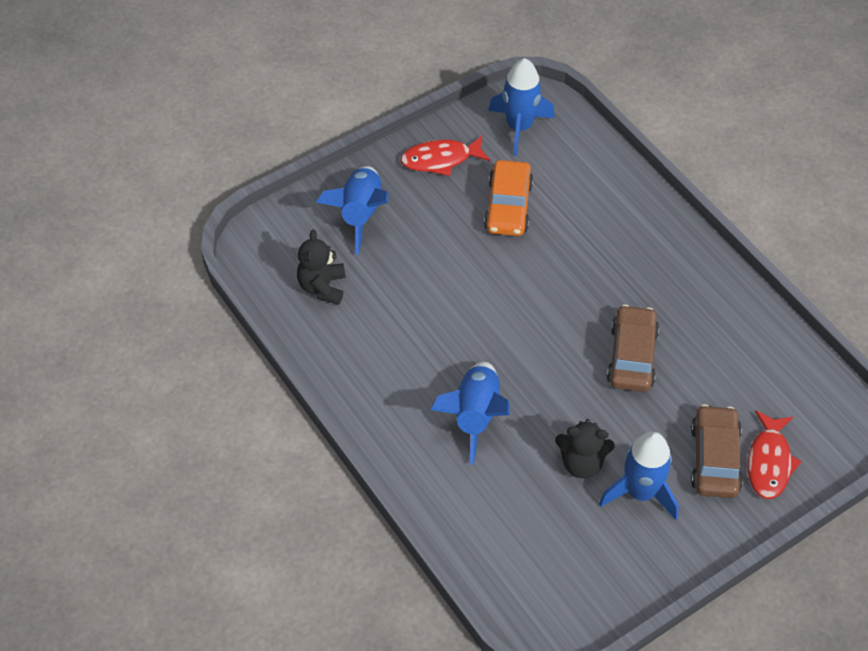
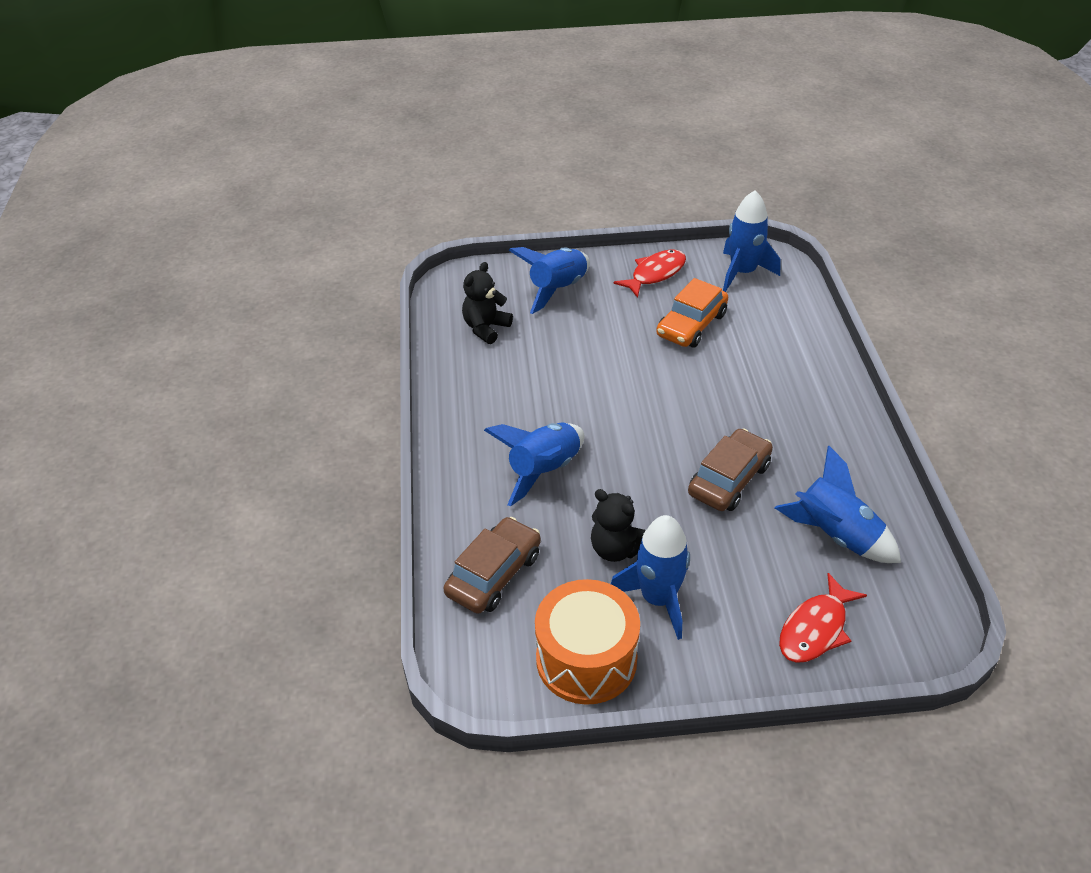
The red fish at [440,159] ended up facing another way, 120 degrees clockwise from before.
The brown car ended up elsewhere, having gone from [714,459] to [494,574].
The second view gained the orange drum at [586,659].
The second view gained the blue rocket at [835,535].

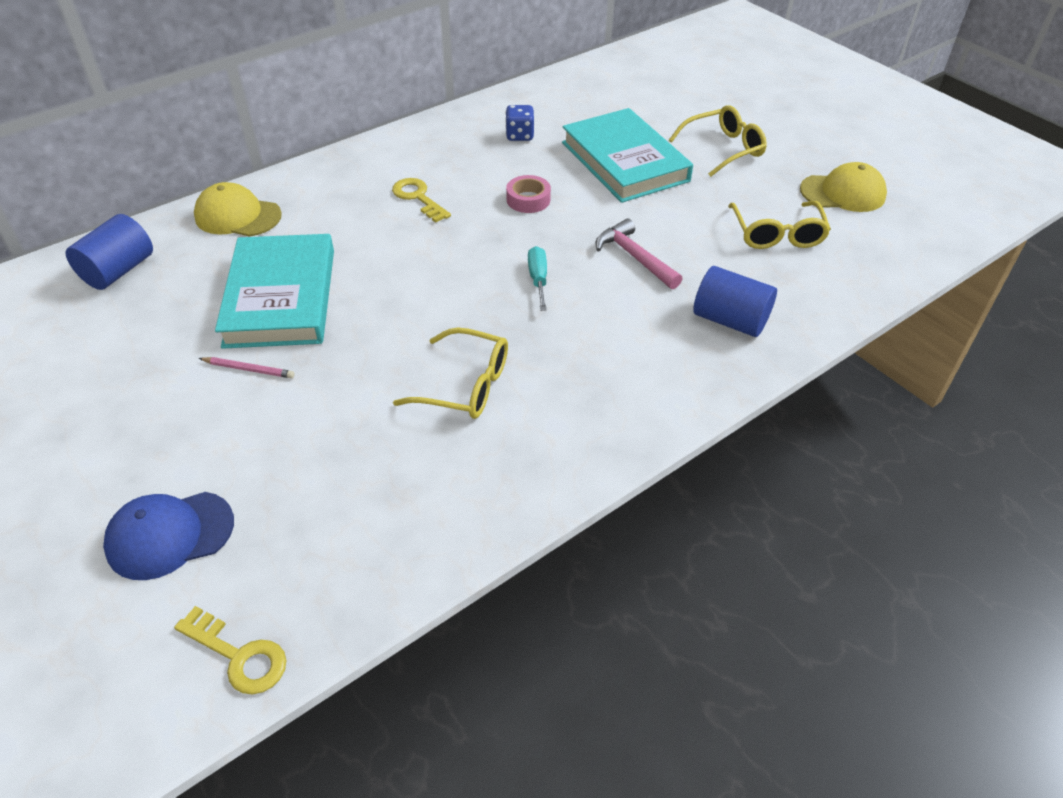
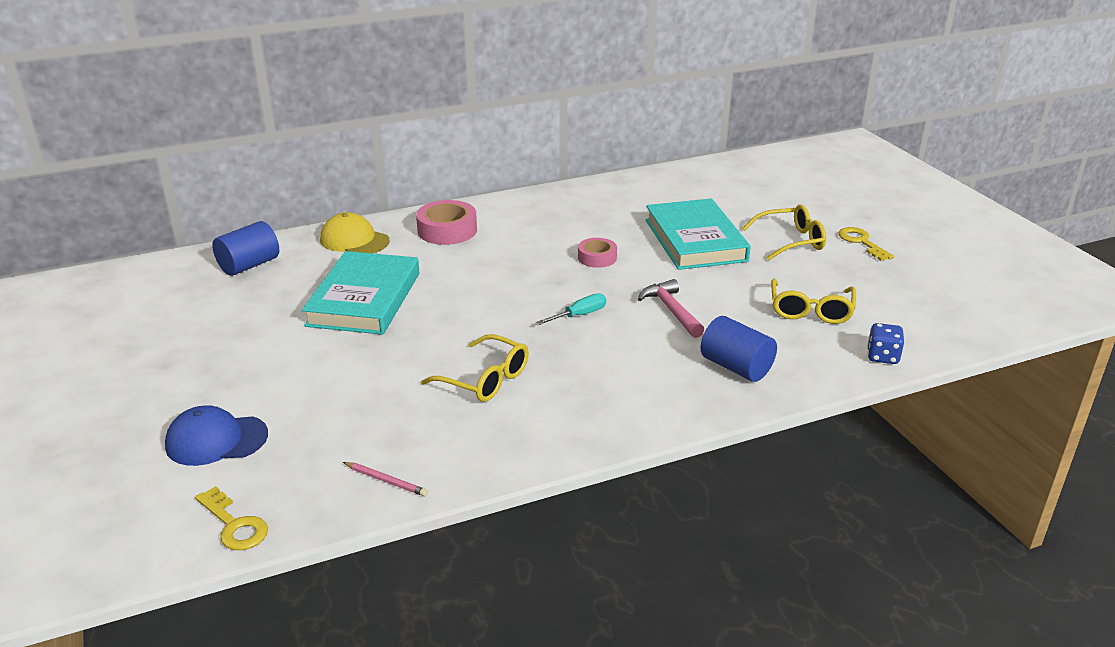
The pink pencil ended up elsewhere, having gone from [248,369] to [386,481].
The yellow key ended up elsewhere, having gone from [418,198] to [861,242].
The blue dice ended up elsewhere, having gone from [519,135] to [882,356].
The turquoise screwdriver at [538,279] ended up facing another way, 45 degrees clockwise from before.
The second view lost the yellow cap at [843,193].
The second view gained the pink tape at [447,230].

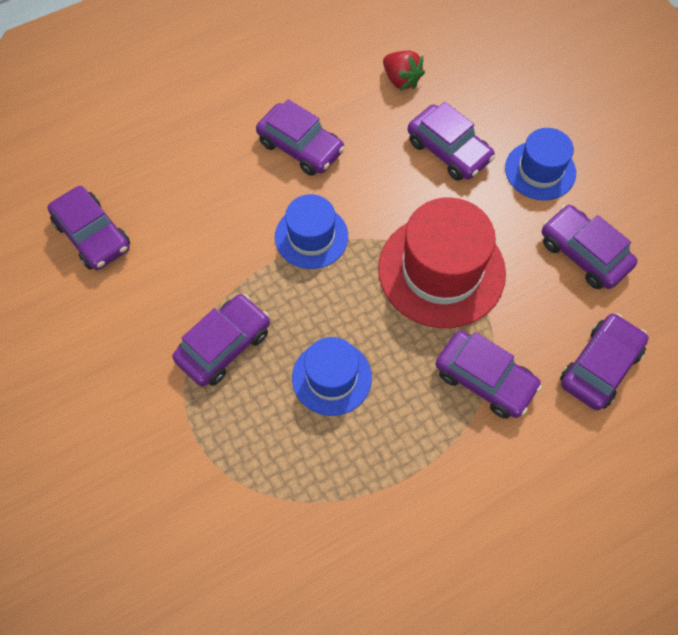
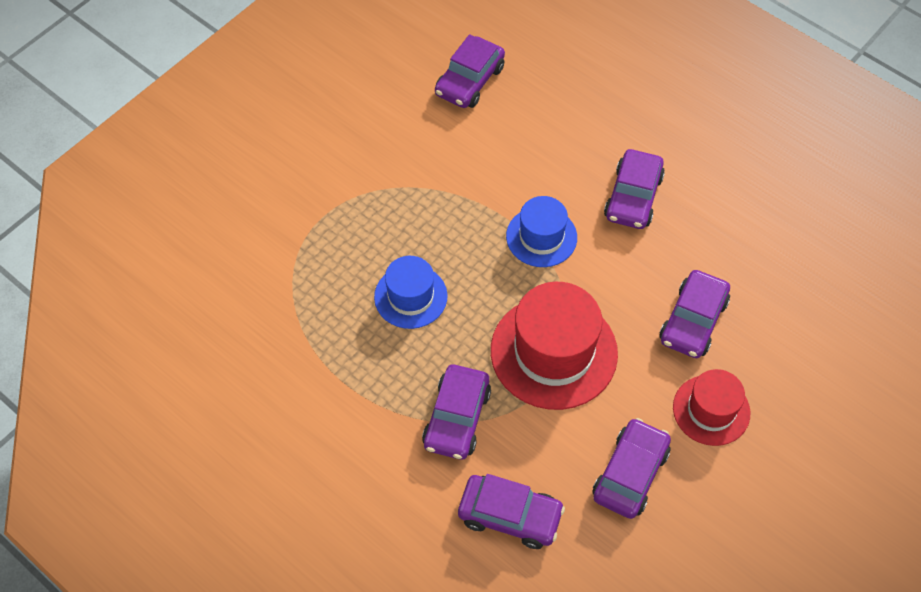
The second view lost the purple car at [224,345].
The second view lost the red strawberry at [401,80].
What was the blue hat at [540,170] turned into the red hat at [711,410].

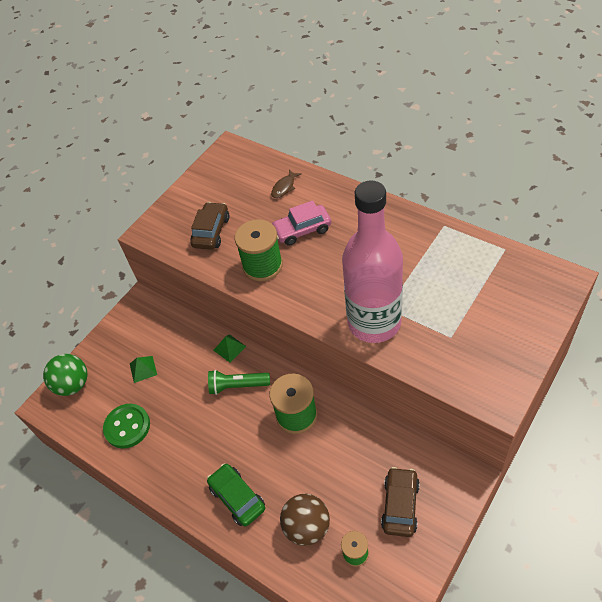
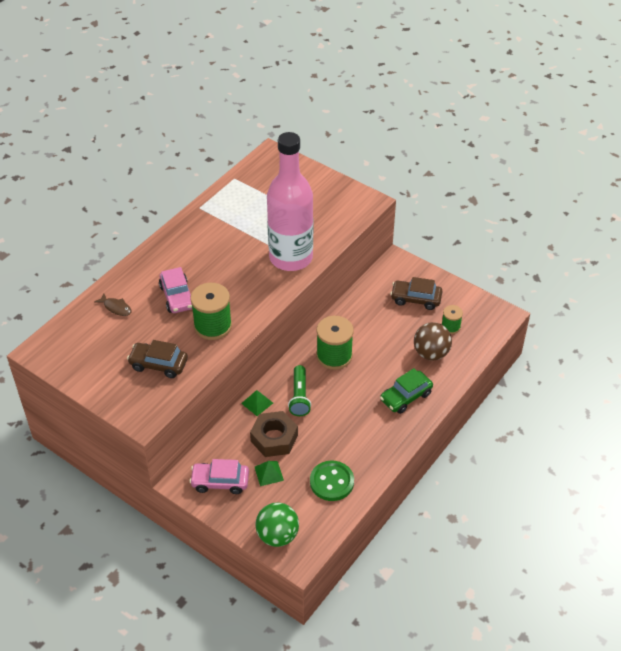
The second view gained the pink car at [220,482].
The second view gained the brown nut at [274,438].

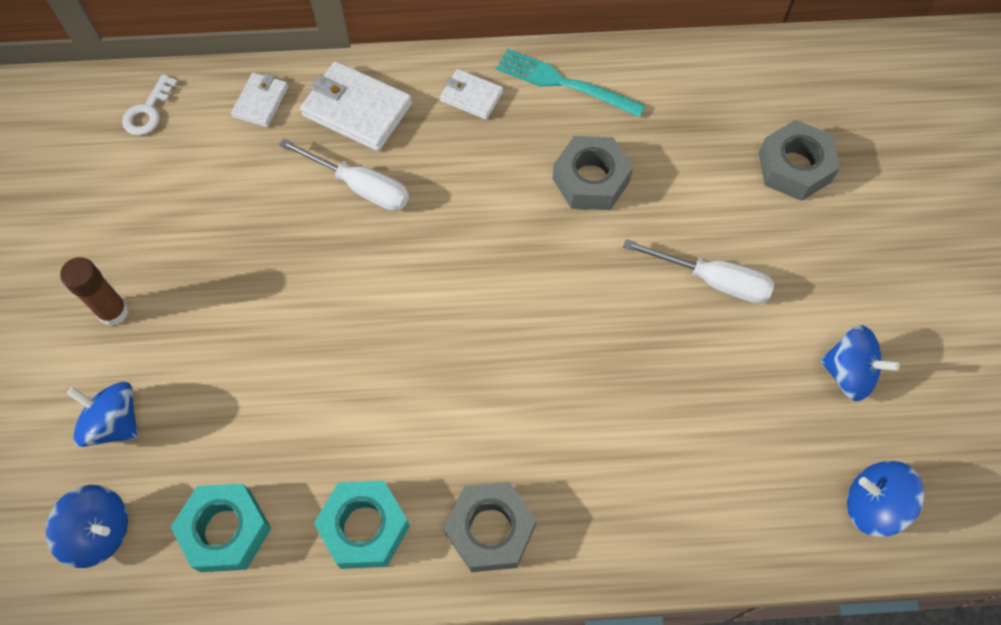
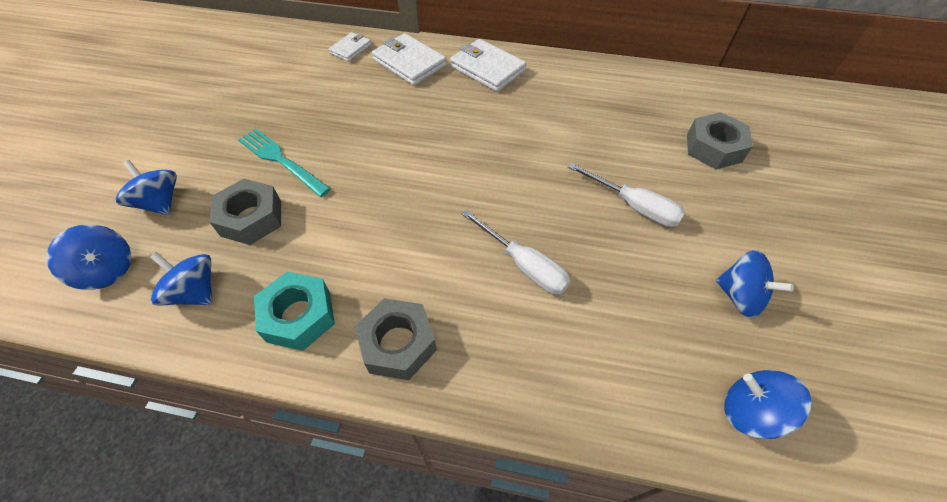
The second view lost the brown glue stick at [113,312].
The second view lost the white key at [148,111].
Where the turquoise nut stood at [226,531], the blue spinning top came to stand at [195,292].
The white screwdriver ended up elsewhere, having gone from [360,186] to [524,265].
The size of the white wallet at [471,96] changed by a factor of 1.72.
The turquoise fork ended up elsewhere, having gone from [563,83] to [280,160].
The grey nut ended up elsewhere, having gone from [591,180] to [251,218].

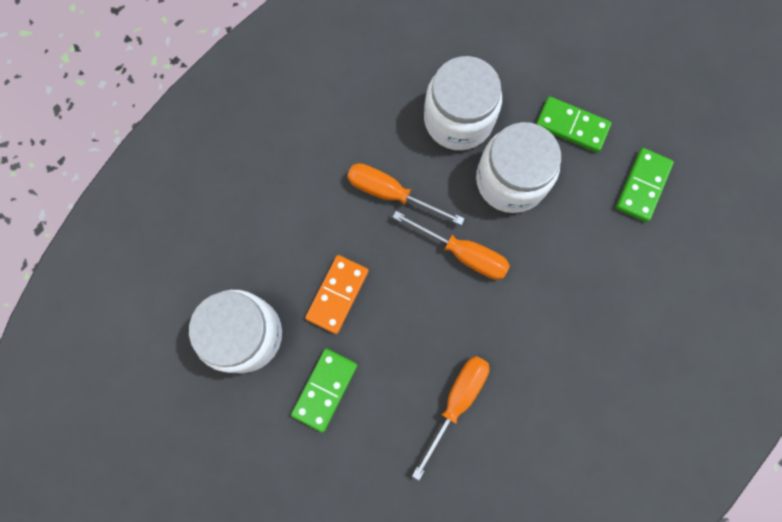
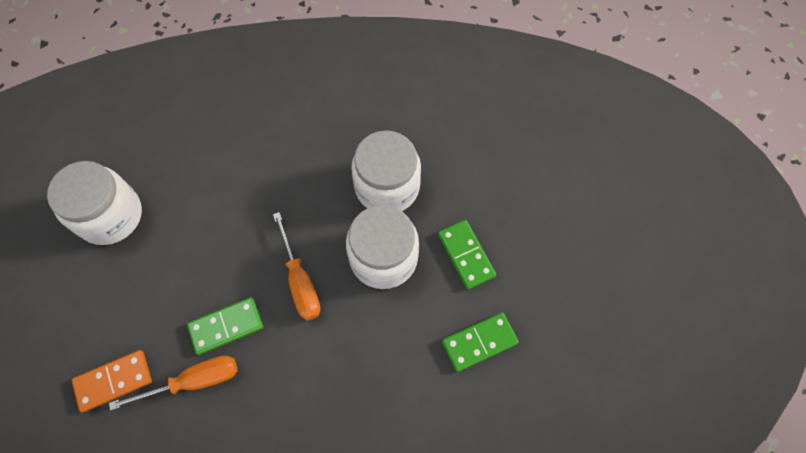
The green domino ended up elsewhere, having gone from [325,389] to [226,326].
The orange domino ended up elsewhere, having gone from [337,295] to [114,381].
The second view lost the orange screwdriver at [391,194].

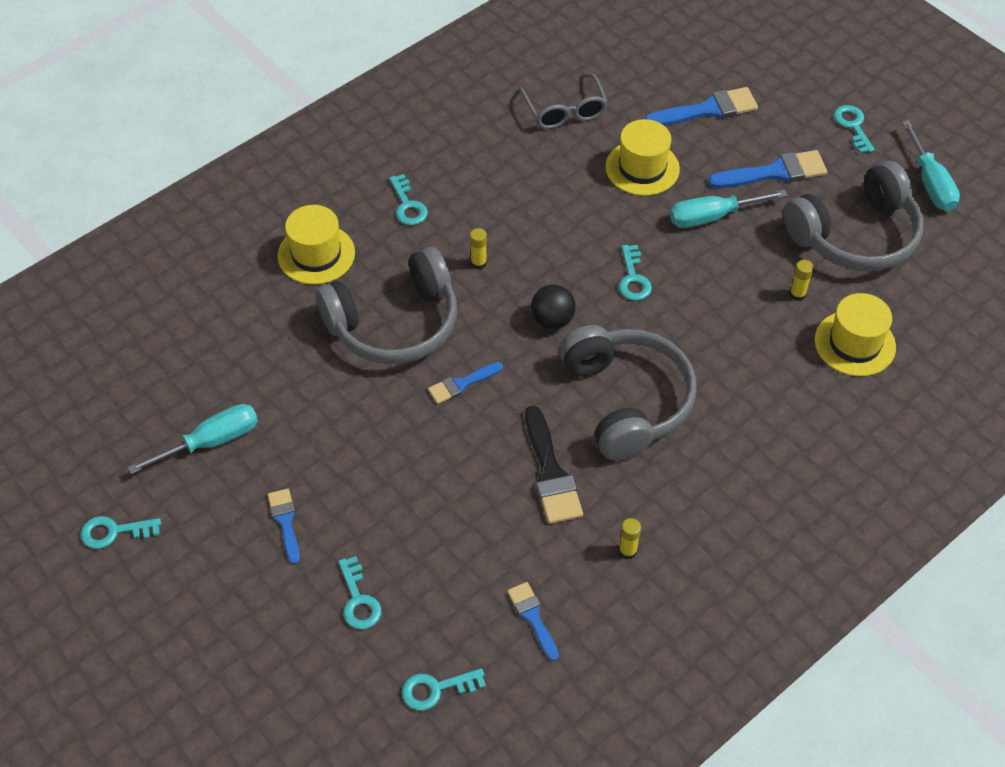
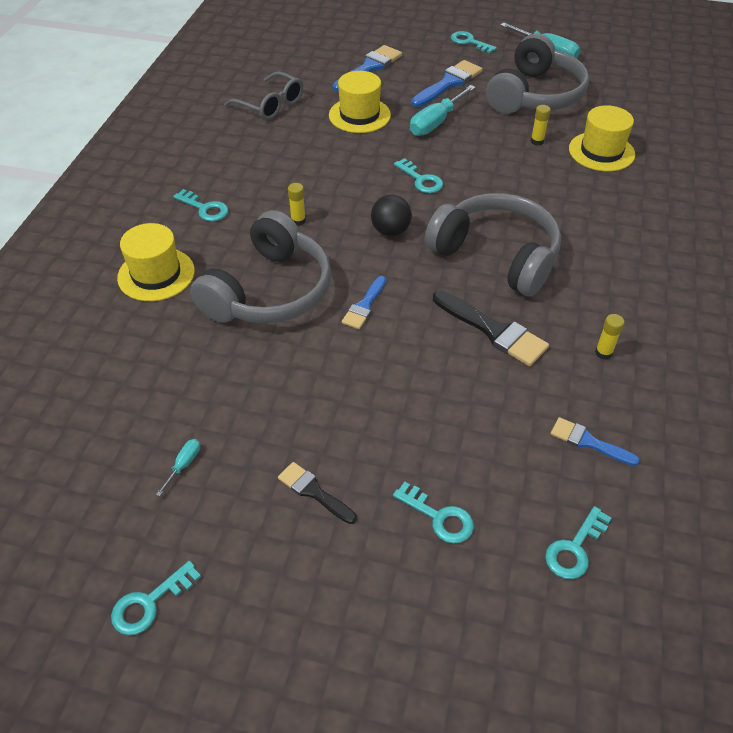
The size of the turquoise screwdriver at [211,442] changed by a factor of 0.47.
What was the blue brush at [285,522] turned into the black brush at [313,492].

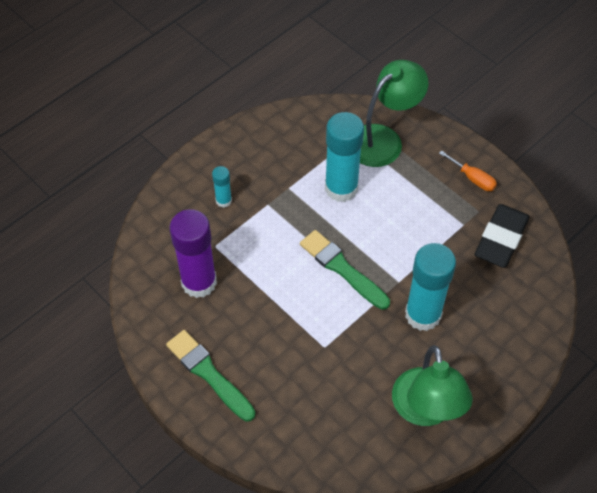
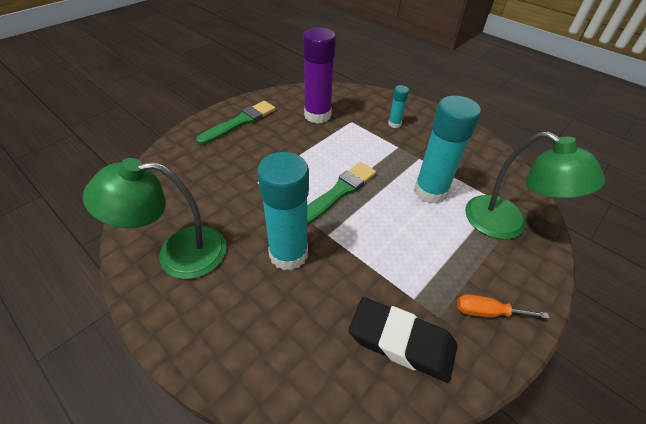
The orange screwdriver at [473,178] ended up facing another way, 60 degrees clockwise from before.

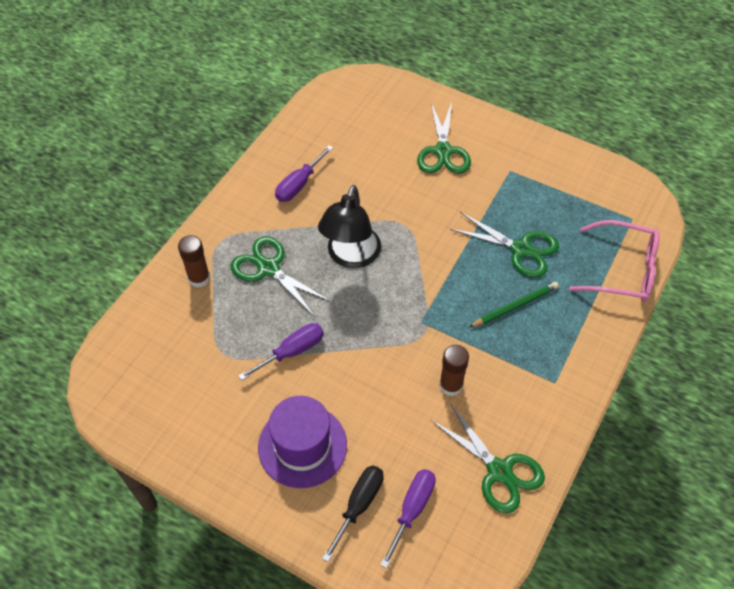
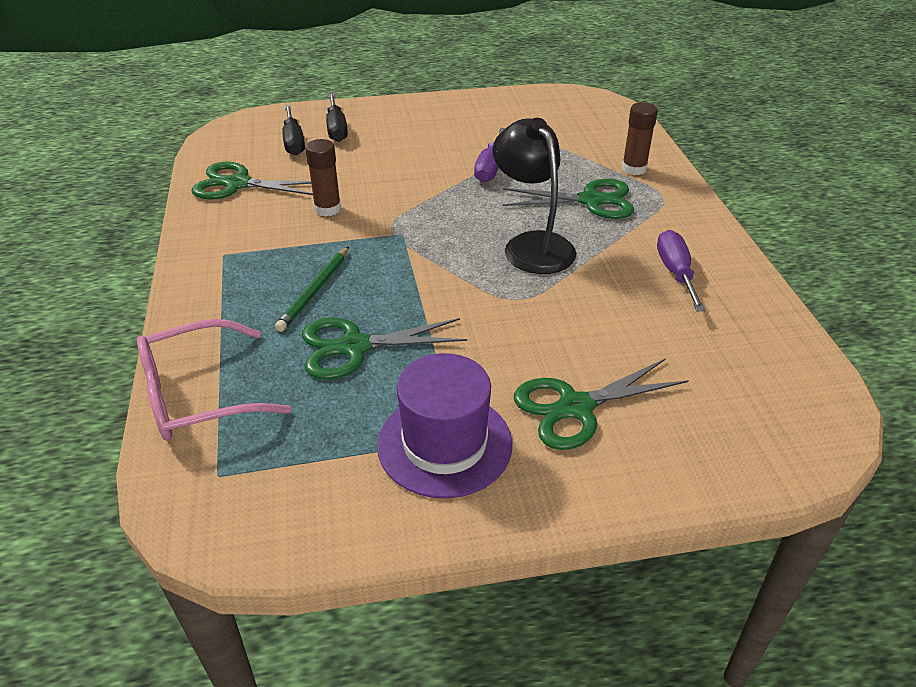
The purple hat ended up elsewhere, having gone from [302,446] to [444,444].
What was the purple screwdriver at [412,509] turned into the black screwdriver at [293,142].
The green scissors at [443,151] ended up facing another way, 75 degrees counterclockwise from before.

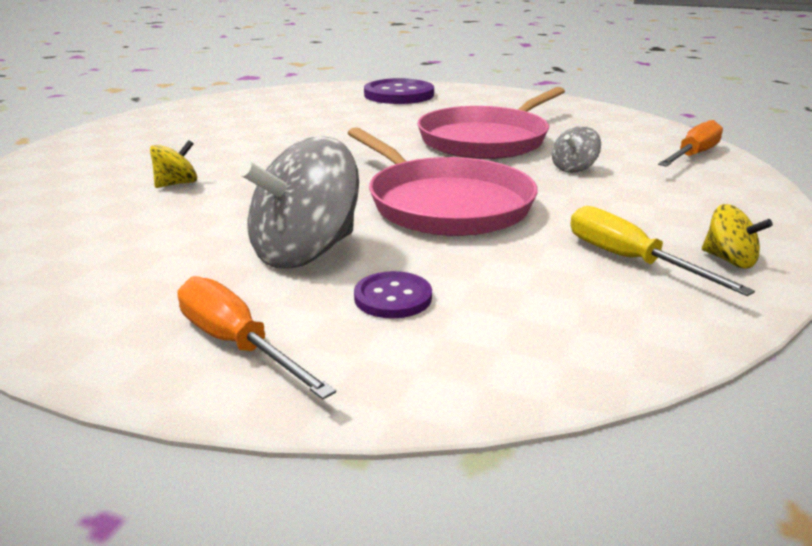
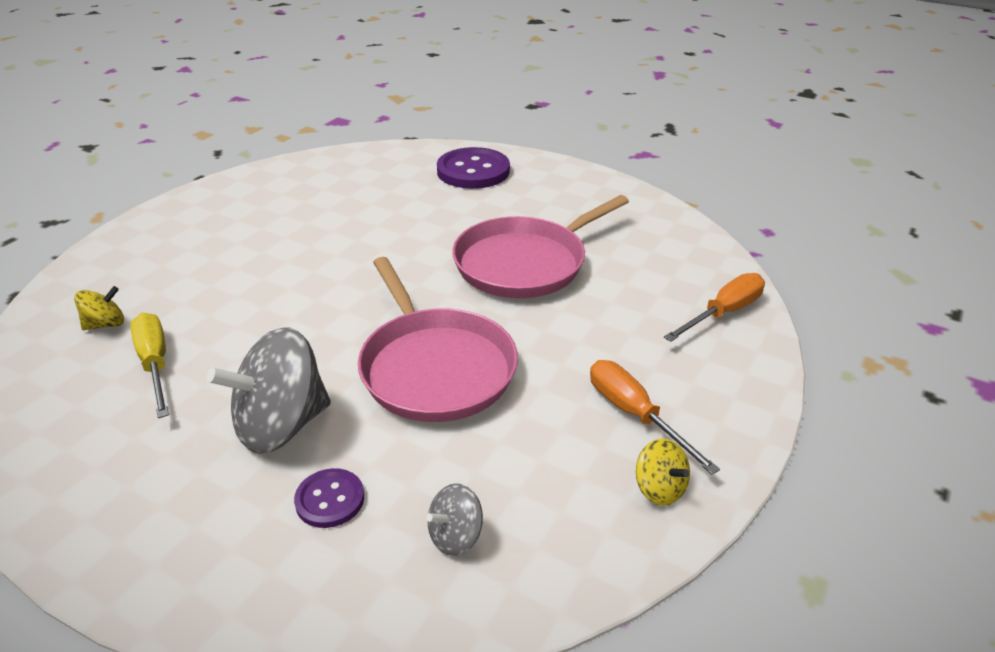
The yellow spinning top ended up elsewhere, having gone from [177,184] to [105,324].
The orange screwdriver ended up elsewhere, having gone from [237,344] to [634,414].
The grey spinning top ended up elsewhere, having gone from [573,168] to [455,536].
The yellow screwdriver ended up elsewhere, having gone from [630,260] to [155,364].

